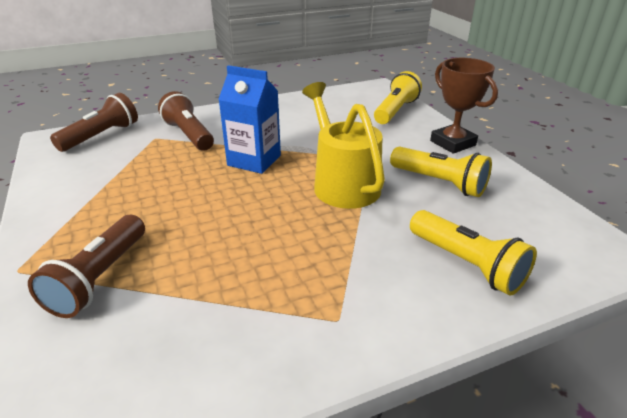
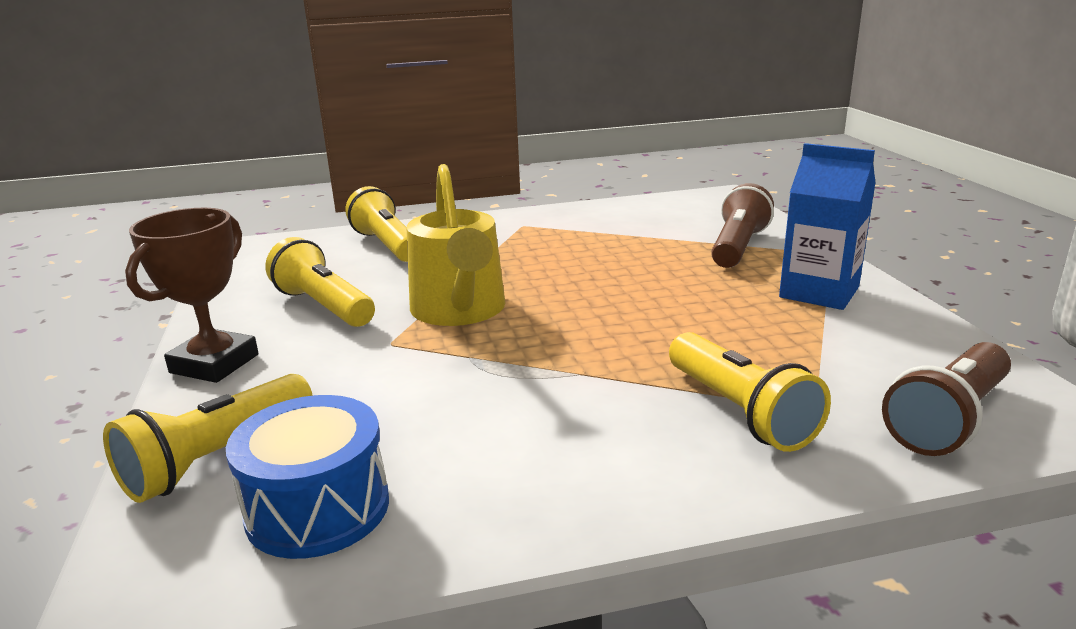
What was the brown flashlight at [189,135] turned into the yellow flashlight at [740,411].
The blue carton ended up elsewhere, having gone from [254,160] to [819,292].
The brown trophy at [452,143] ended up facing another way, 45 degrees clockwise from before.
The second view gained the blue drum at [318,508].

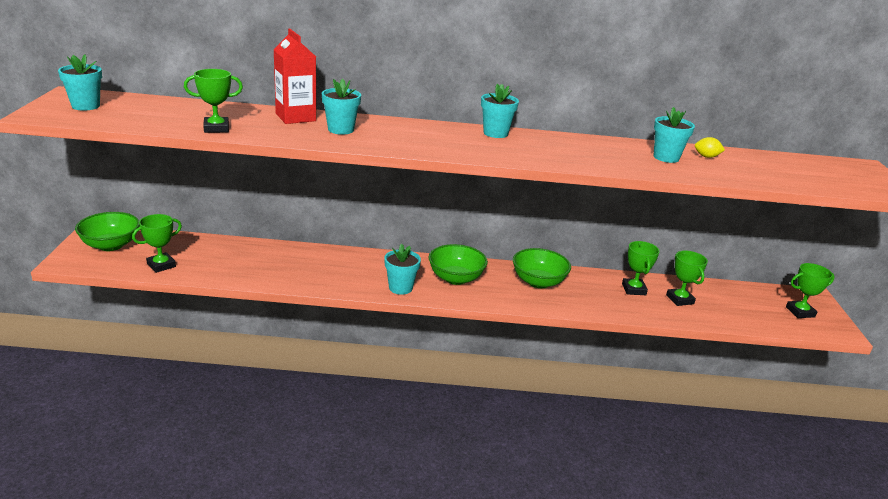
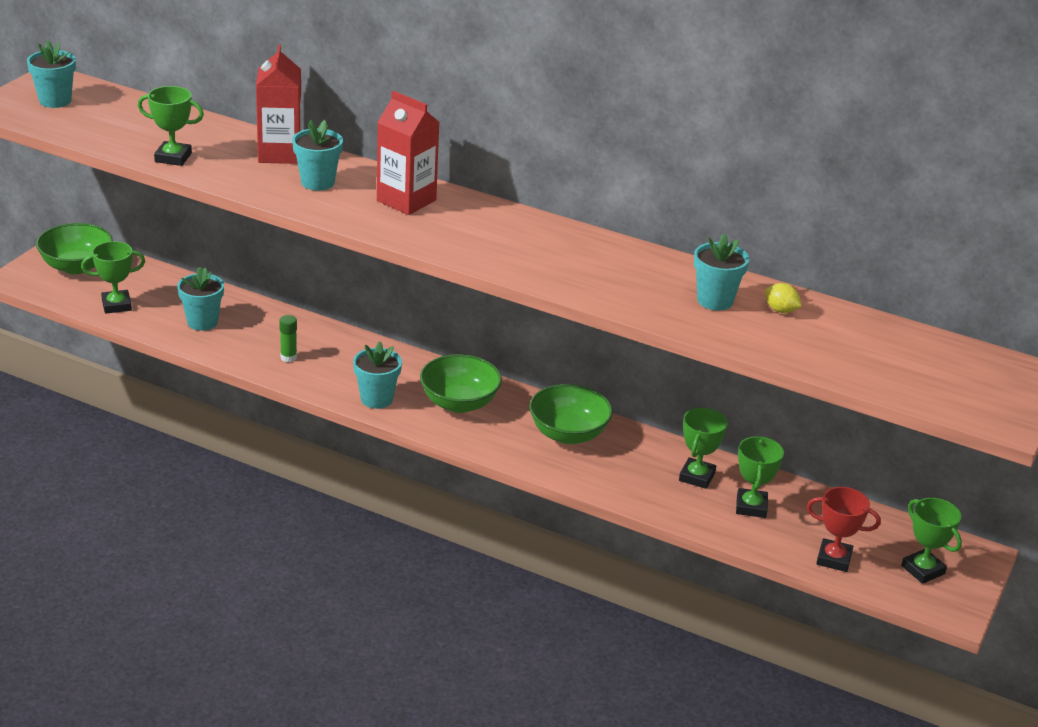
The turquoise flower pot ended up elsewhere, having gone from [495,133] to [202,322].
The green trophy at [800,312] ended up facing another way, 45 degrees clockwise from before.
The second view gained the green glue stick at [288,357].
The second view gained the red carton at [406,200].
The second view gained the red trophy at [834,559].

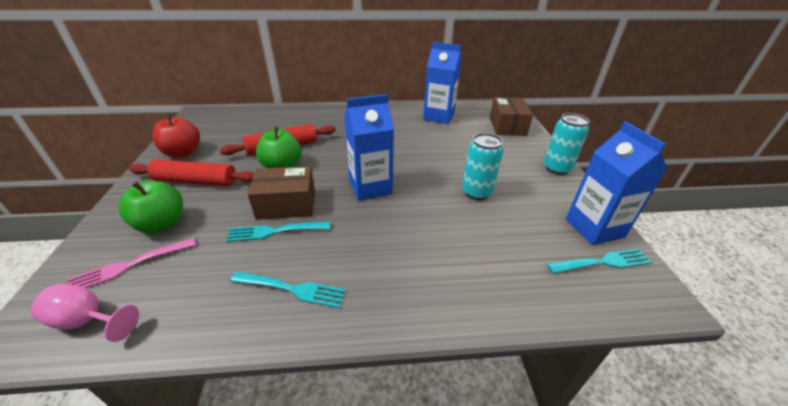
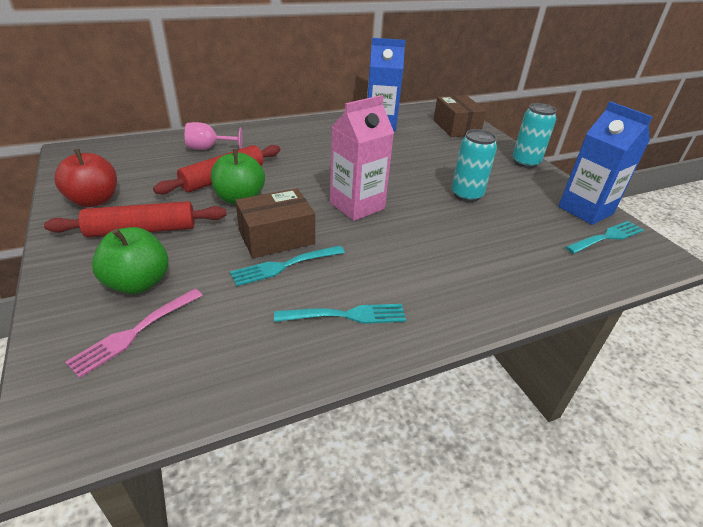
The pink goblet ended up elsewhere, having gone from [88,321] to [208,148].
What was the blue carton at [370,187] turned into the pink carton at [357,206].

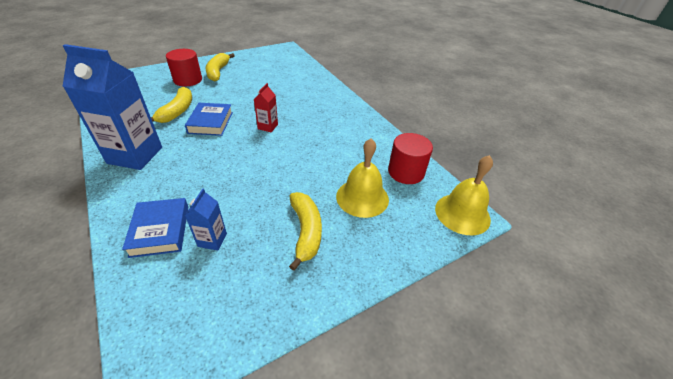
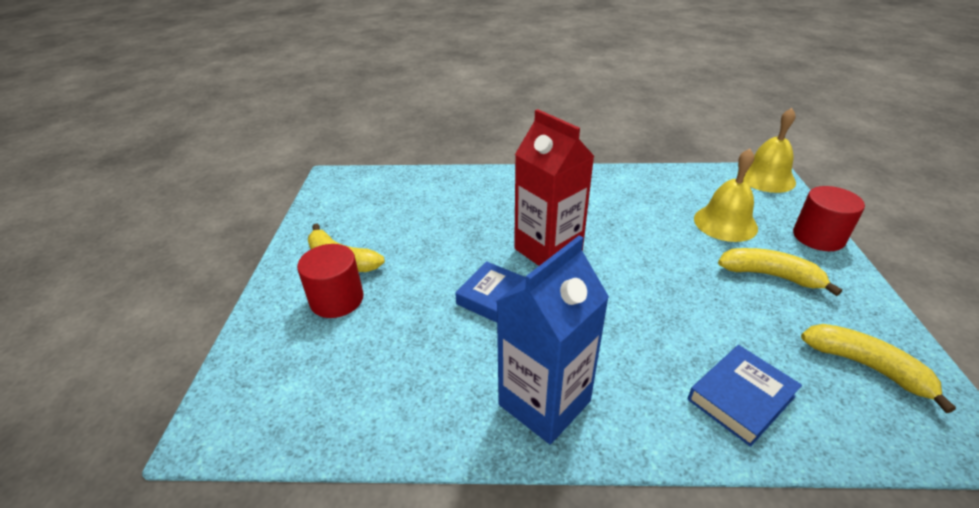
The blue book at [160,230] ended up facing another way, 60 degrees counterclockwise from before.
The yellow banana ended up elsewhere, having gone from [177,111] to [866,366].
The second view lost the blue carton at [212,240].
The size of the red carton at [268,127] changed by a factor of 2.17.
The red cylinder ended up elsewhere, having gone from [406,172] to [818,237].

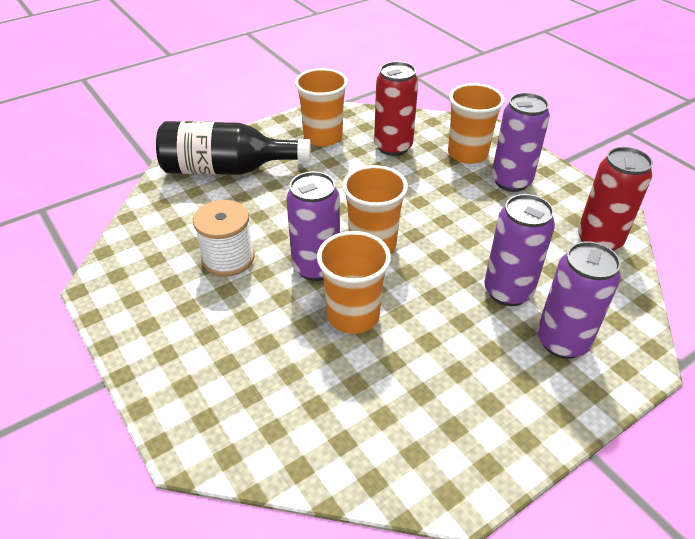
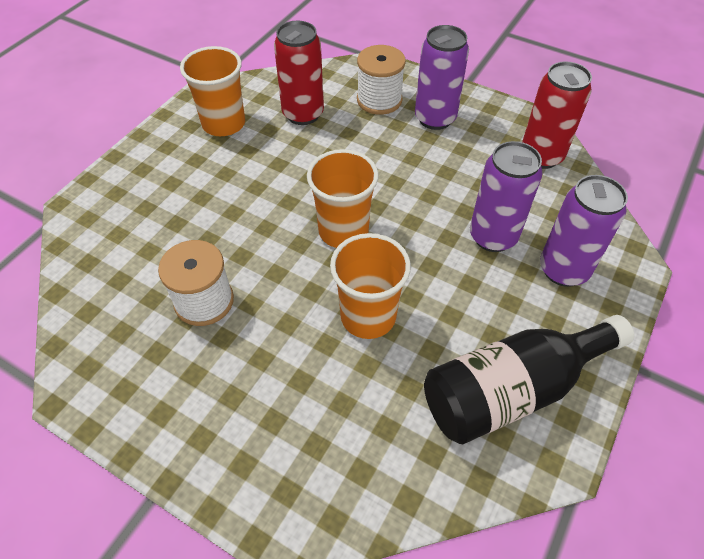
The black bottle ended up elsewhere, having gone from [227,169] to [511,390].
The second view lost the purple can at [316,267].
Where the orange cup stood at [467,154], the white spool came to stand at [379,100].

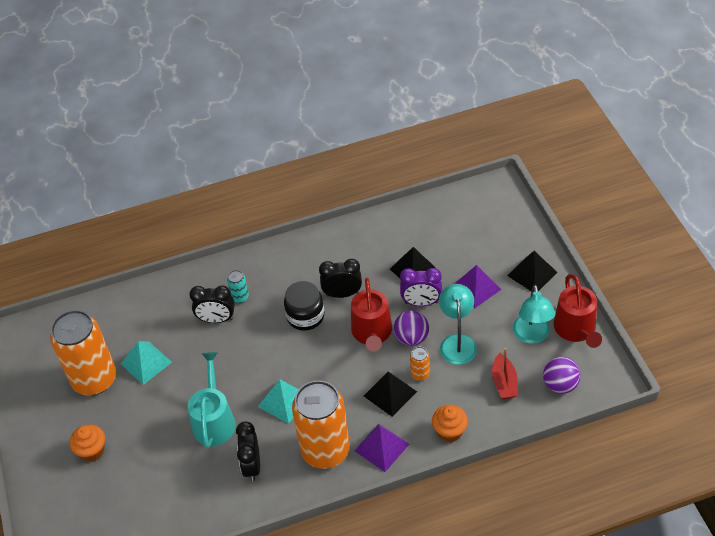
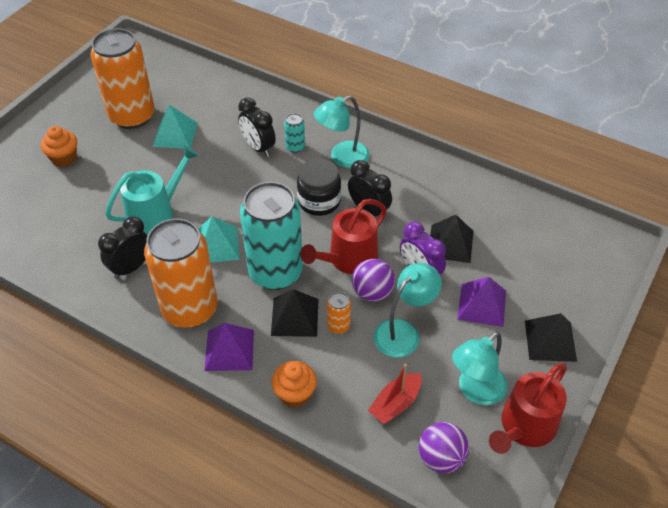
The second view gained the turquoise can at [275,272].
The second view gained the turquoise lamp at [342,157].

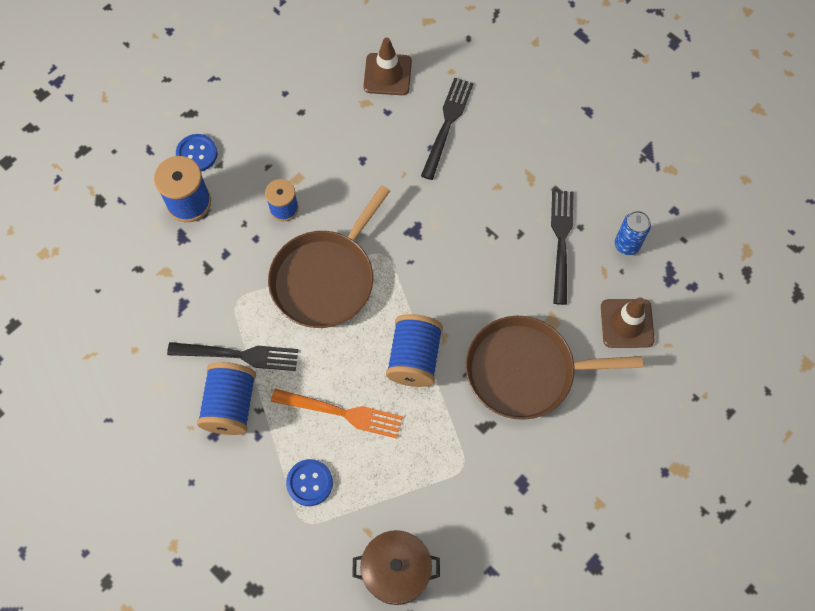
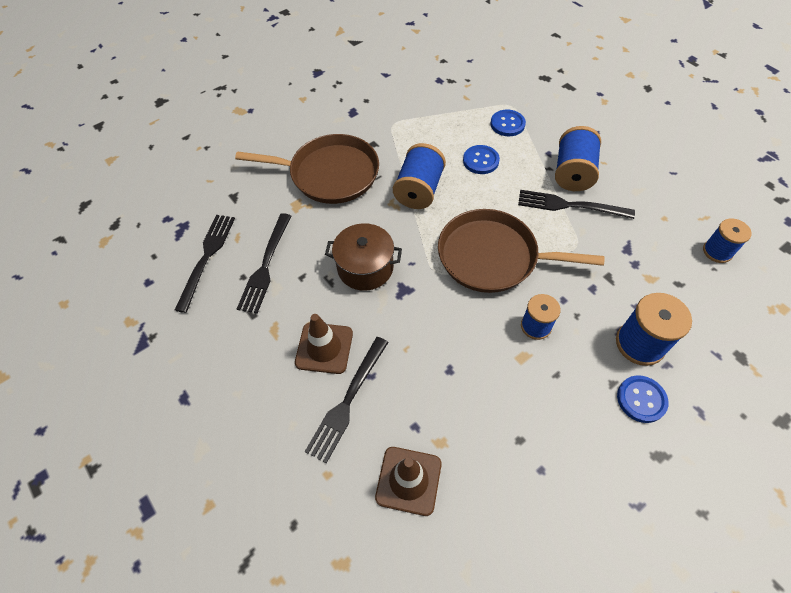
The brown pan at [326,278] ended up facing another way, 120 degrees counterclockwise from before.
Where the orange fork stood at [343,413], the blue button came to stand at [480,161].
The brown pot ended up elsewhere, having gone from [396,571] to [365,267].
The brown traffic cone ended up elsewhere, having gone from [627,323] to [324,348].
Where the blue can stood at [626,245], the black fork came to stand at [207,256].
The second view gained the blue spool at [717,251].

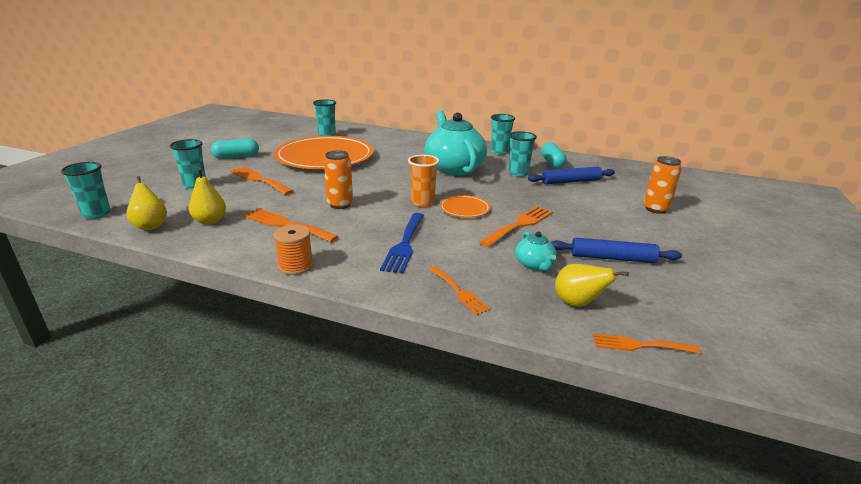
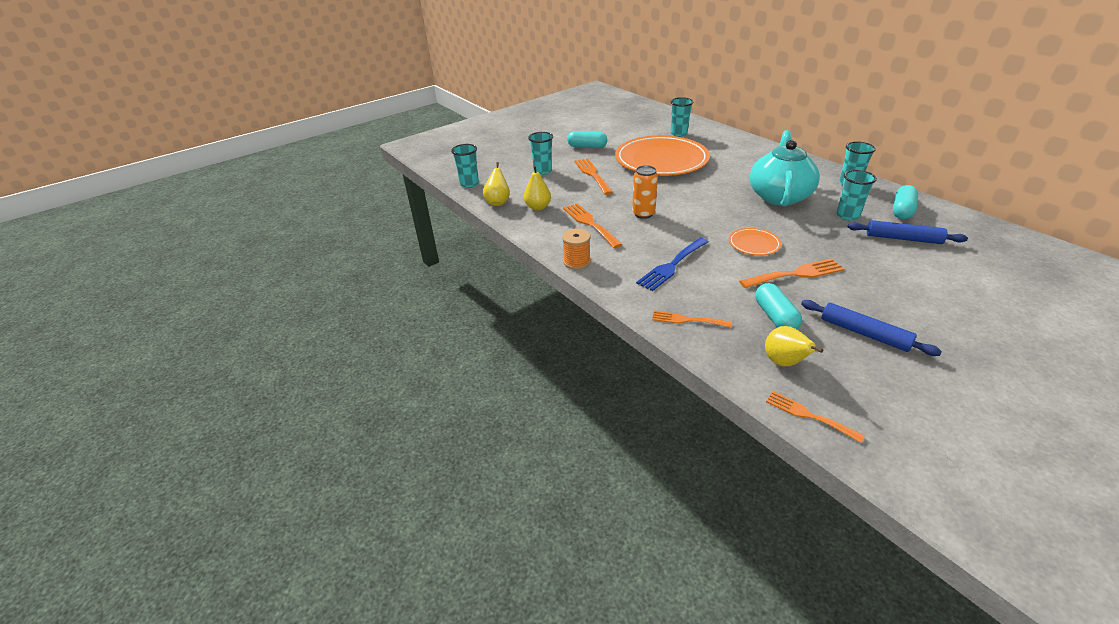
The second view lost the orange cup at [422,202].
The orange fork at [459,292] ended up facing another way, 105 degrees clockwise from before.
Where the turquoise teapot stood at [534,265], the turquoise capsule came to stand at [775,316].
The second view lost the orange can at [655,209].

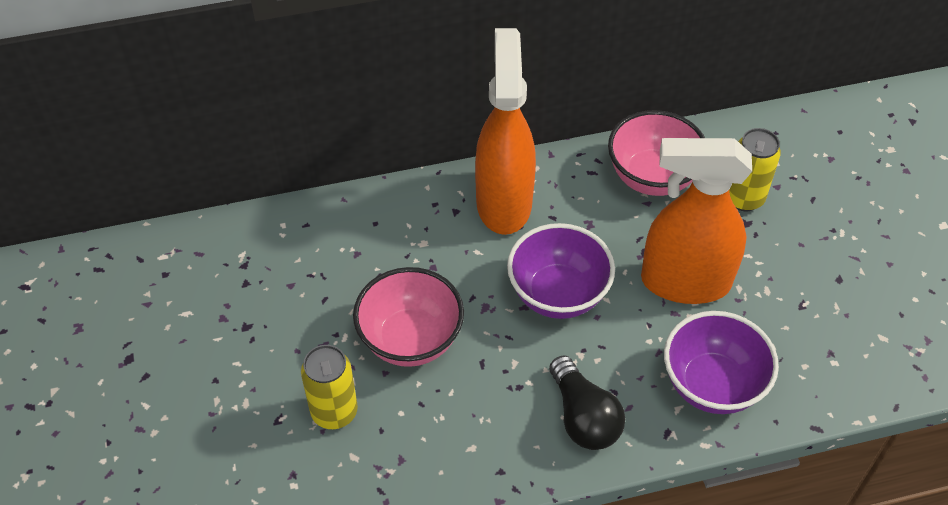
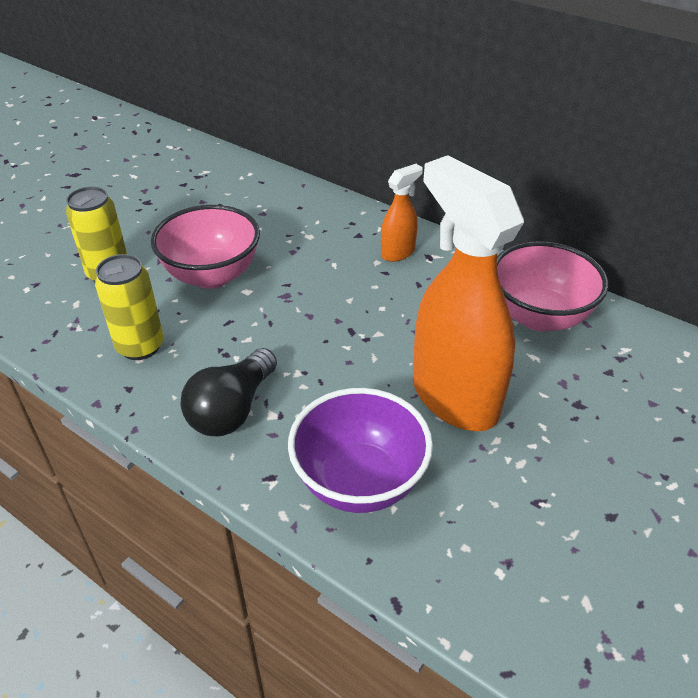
The size of the orange spray bottle at [504,202] changed by a factor of 0.46.
The second view lost the purple bowl at [558,294].
The yellow can ended up elsewhere, having gone from [744,198] to [140,346].

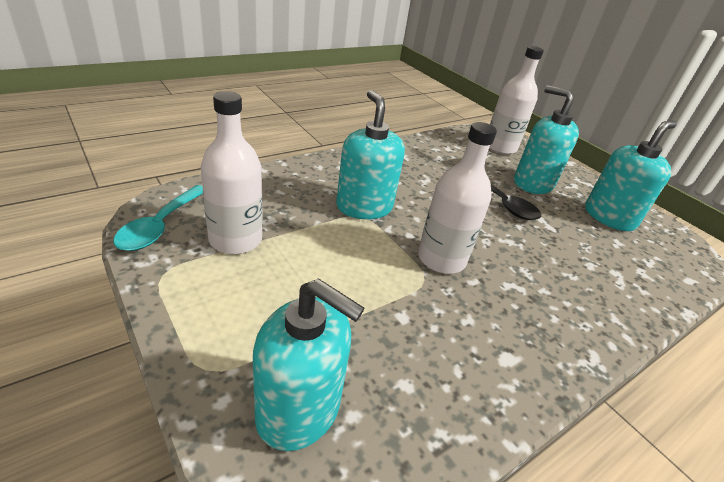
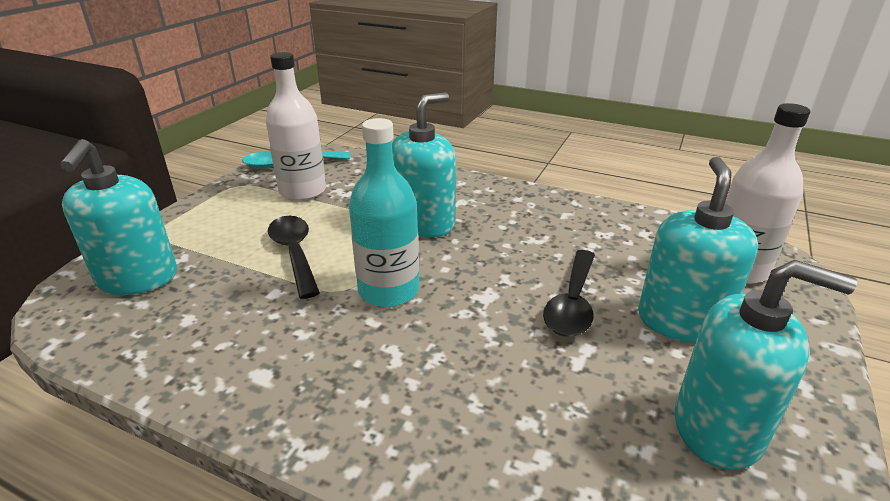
What was the white bottle at [441,259] turned into the turquoise bottle at [388,290].
The second view gained the black spoon at [294,253].

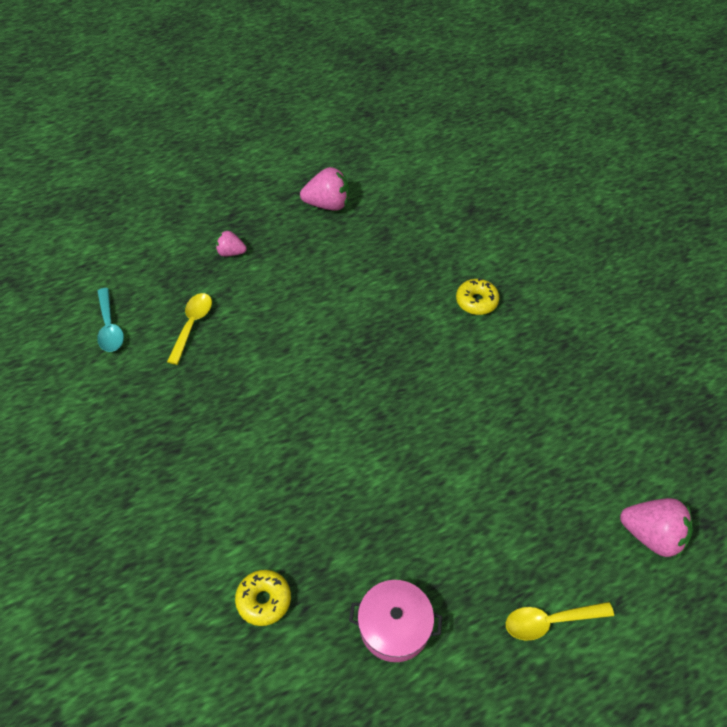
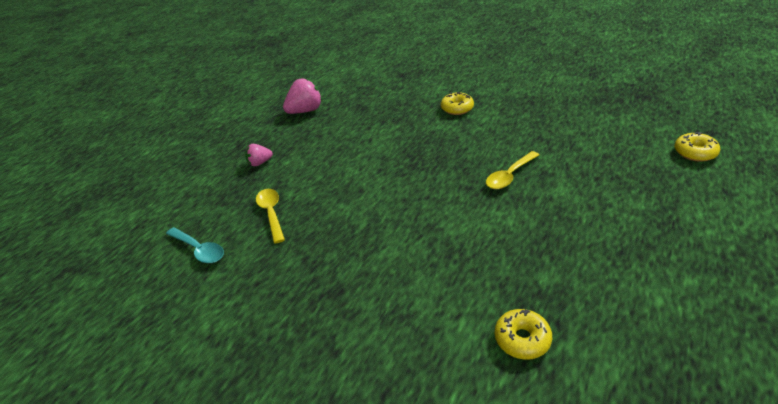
The second view lost the pink pot at [394,626].
The yellow spoon ended up elsewhere, having gone from [550,621] to [509,176].
Where the pink strawberry stood at [651,535], the yellow donut came to stand at [695,153].

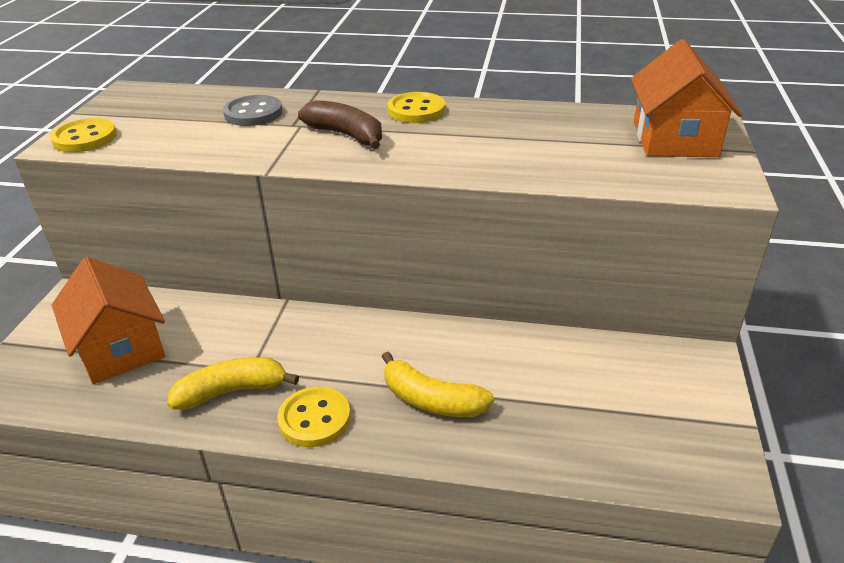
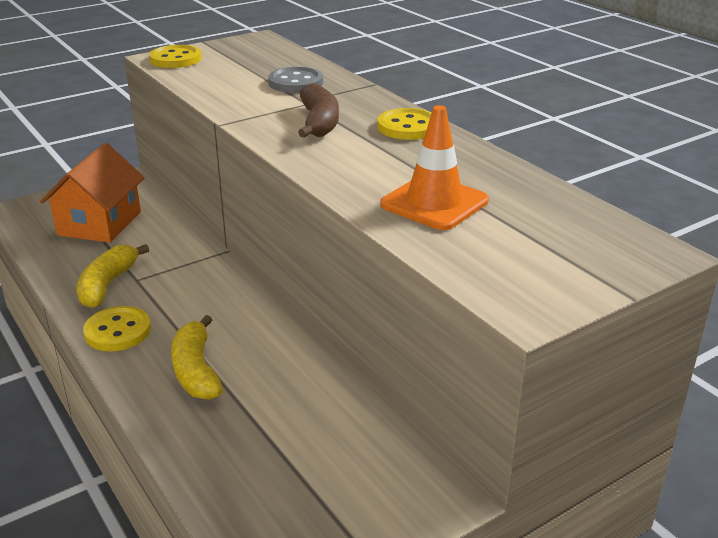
The yellow banana at [232,391] ended up facing another way, 105 degrees counterclockwise from before.
The second view lost the orange house at [674,139].
The second view gained the orange traffic cone at [434,203].

